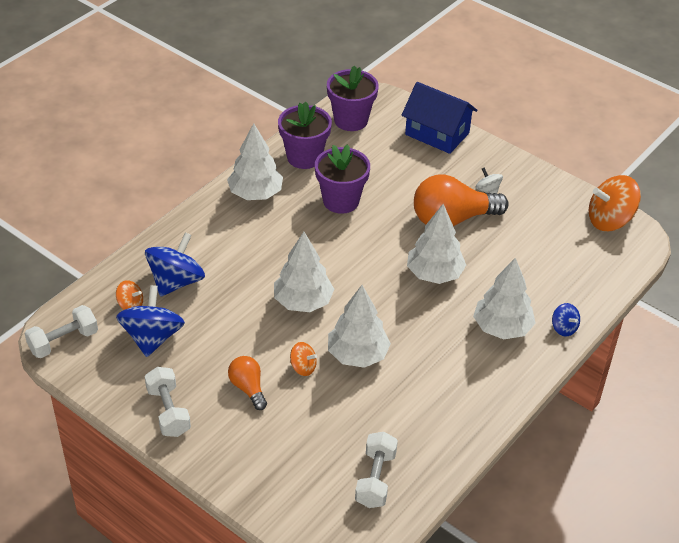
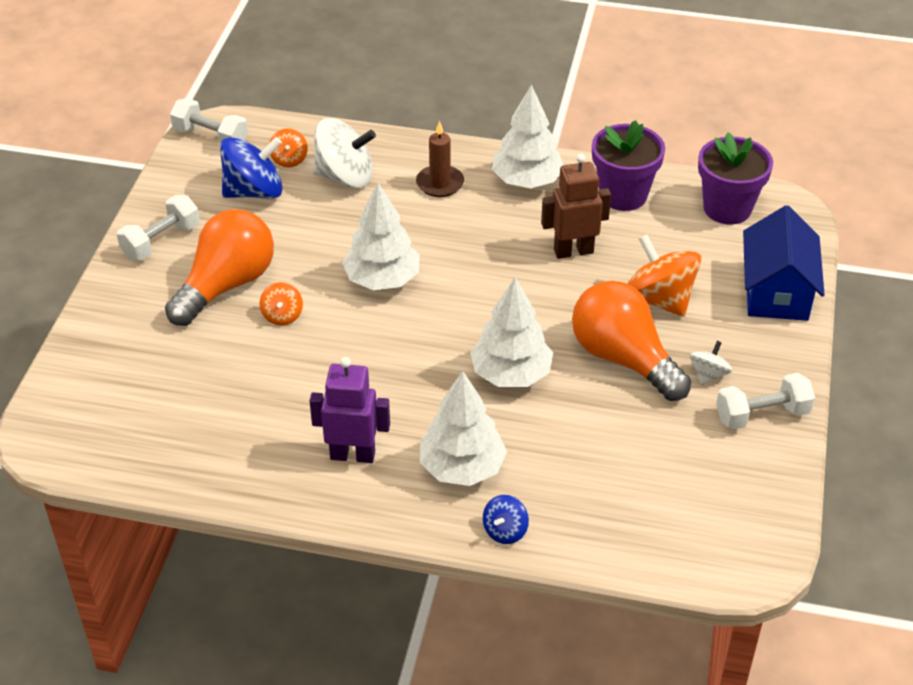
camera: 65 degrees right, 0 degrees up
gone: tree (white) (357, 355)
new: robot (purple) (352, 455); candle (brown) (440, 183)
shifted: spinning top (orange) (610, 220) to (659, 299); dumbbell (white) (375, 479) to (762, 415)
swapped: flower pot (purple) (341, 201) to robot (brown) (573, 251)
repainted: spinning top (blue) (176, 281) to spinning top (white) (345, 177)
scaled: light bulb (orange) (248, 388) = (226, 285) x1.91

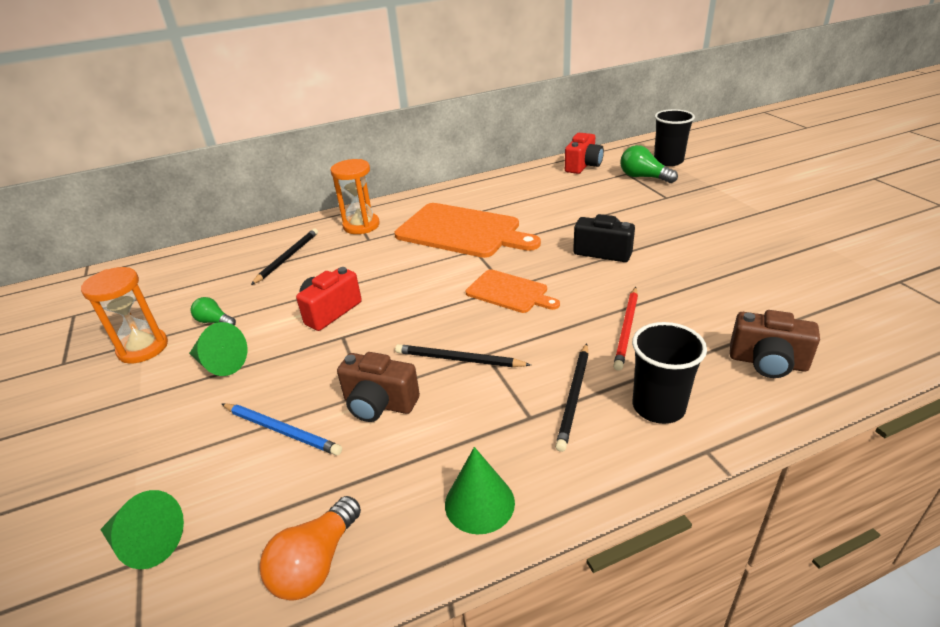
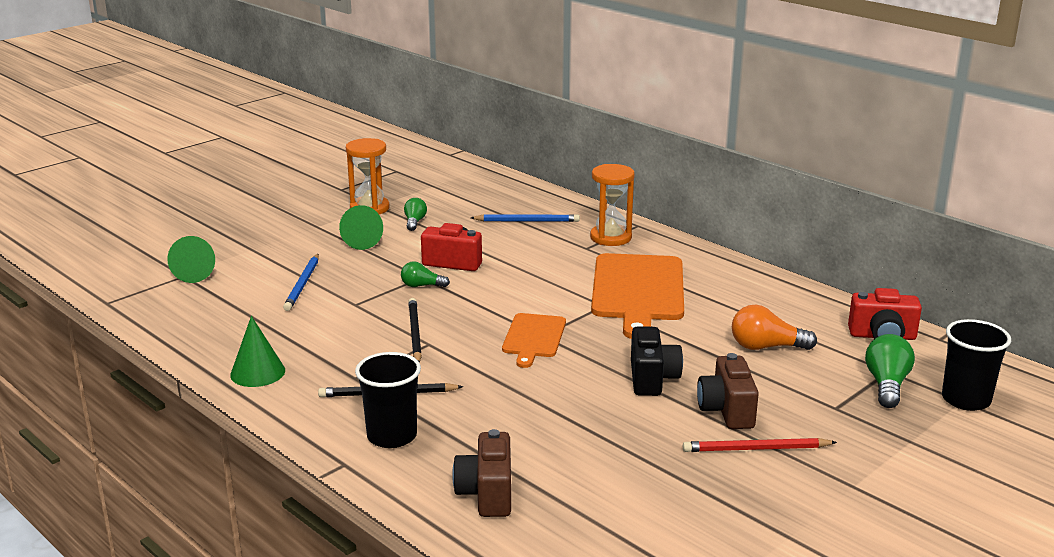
camera: 65 degrees right, 10 degrees down
new: light bulb (green) (422, 286)
shifted: pencil (red) (627, 329) to (756, 449); camera (brown) (379, 404) to (727, 410); light bulb (orange) (316, 563) to (766, 347)
repainted: pencil (black) (287, 258) to pencil (blue) (527, 221)

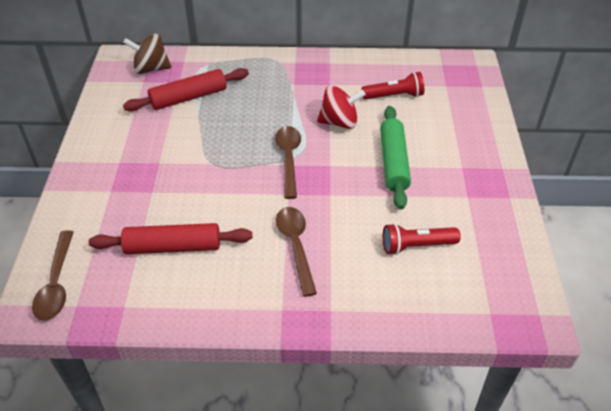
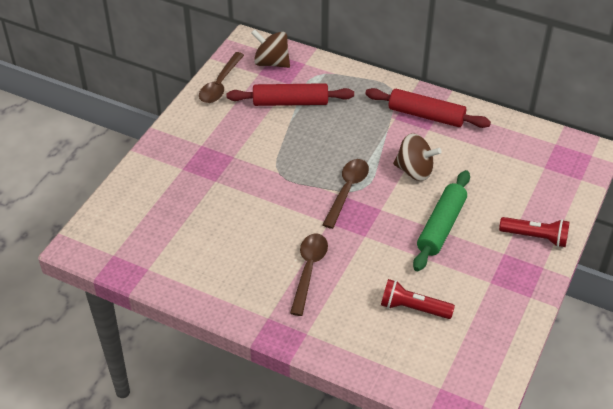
camera: 25 degrees right, 0 degrees up
shifted: spoon (brown) (56, 284) to (220, 84); rolling pin (red) (173, 247) to (426, 115); flashlight (red) (394, 96) to (535, 237)
repainted: spinning top (red) (339, 122) to spinning top (brown) (414, 171)

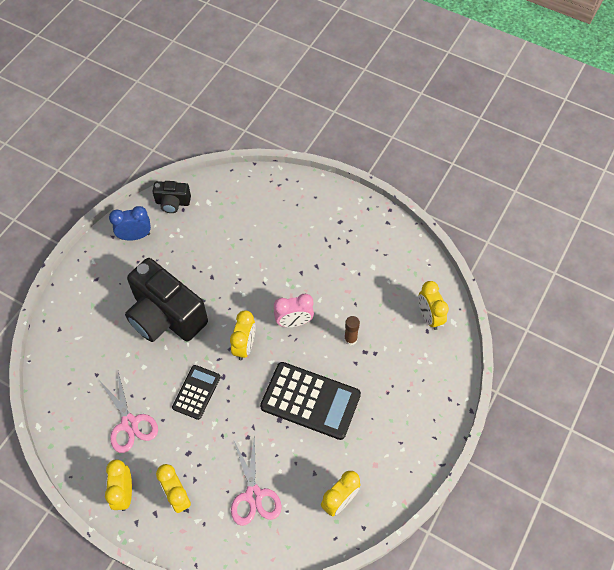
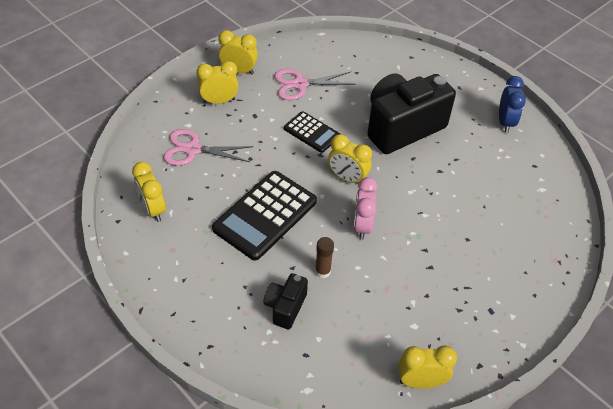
camera: 105 degrees right, 10 degrees down
shifted: camera (black) (172, 203) to (285, 307); clock (yellow) (429, 317) to (420, 382)

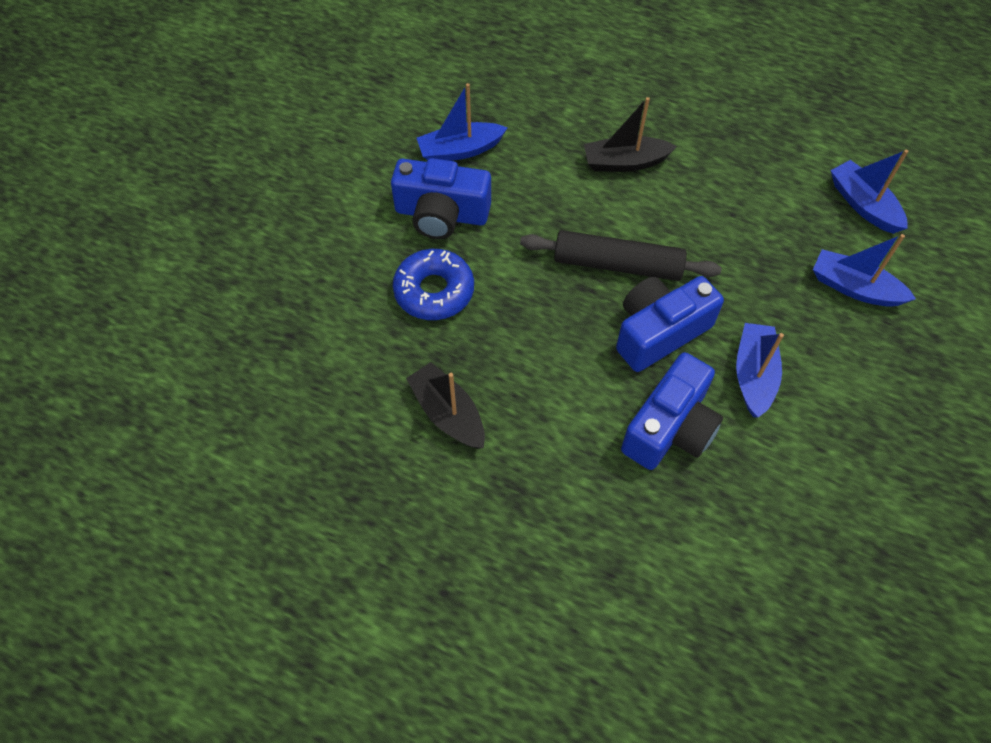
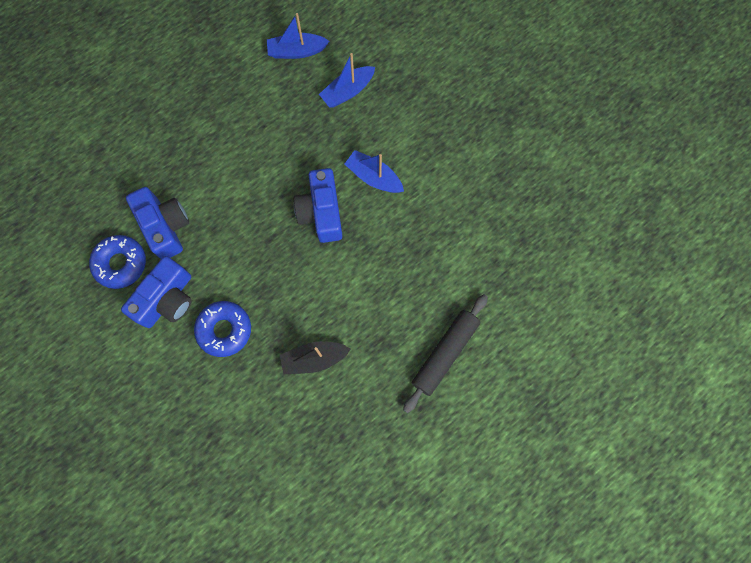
camera: 65 degrees left, 15 degrees up
gone: boat (black) (625, 162)
shifted: camera (blue) (670, 428) to (165, 227); rolling pin (black) (617, 265) to (445, 354)
swapped: boat (blue) (460, 150) to donut (blue) (121, 264)

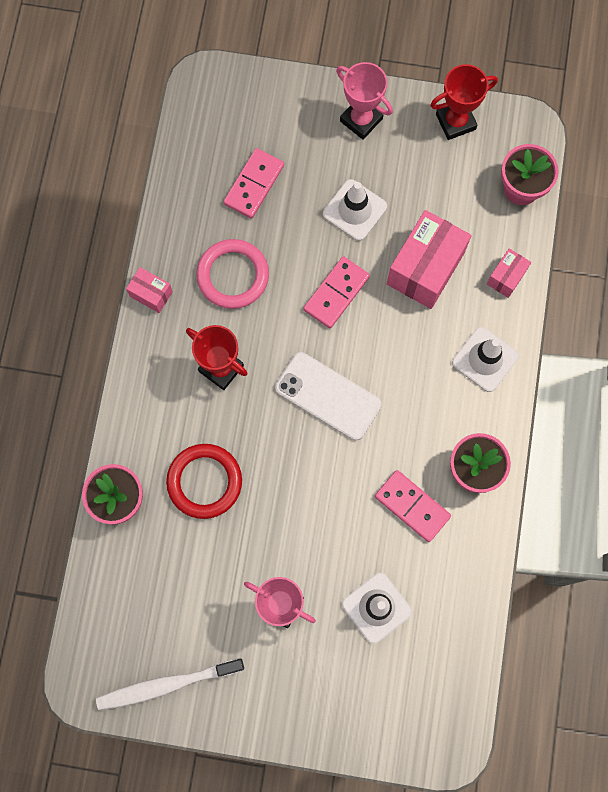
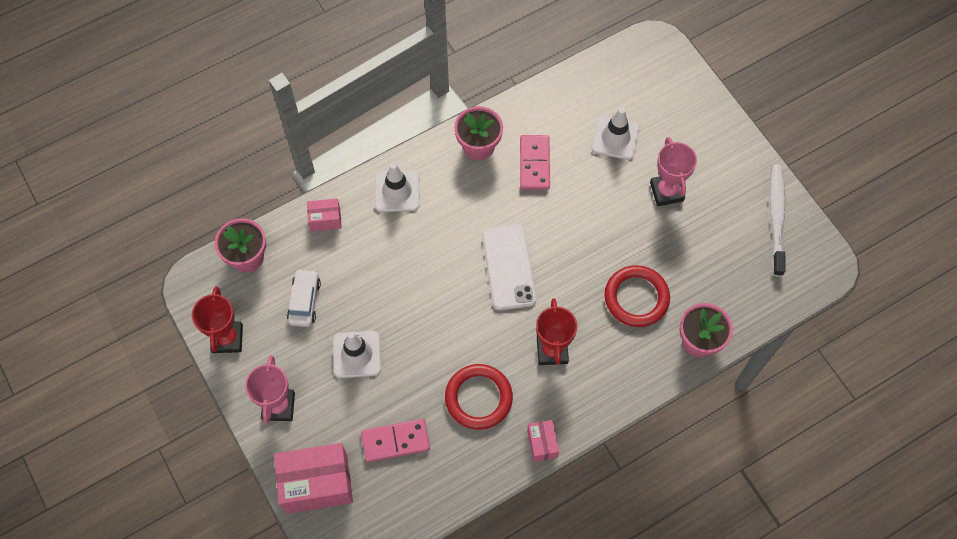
camera: 130 degrees left, 10 degrees down
gone: domino (pink) (336, 293)
new: car (white) (304, 301)
shifted: box (pink) (425, 268) to (317, 483)
repainted: ring (pink) (233, 275) to ring (red) (478, 398)
rotated: trophy (red) (455, 122) = (227, 339) 60 degrees clockwise; toothbrush (white) (167, 684) = (776, 218) 120 degrees counterclockwise

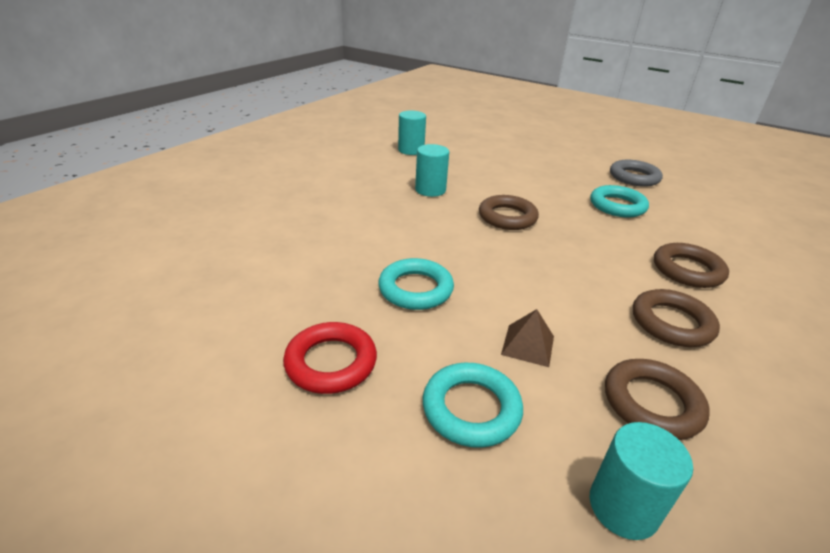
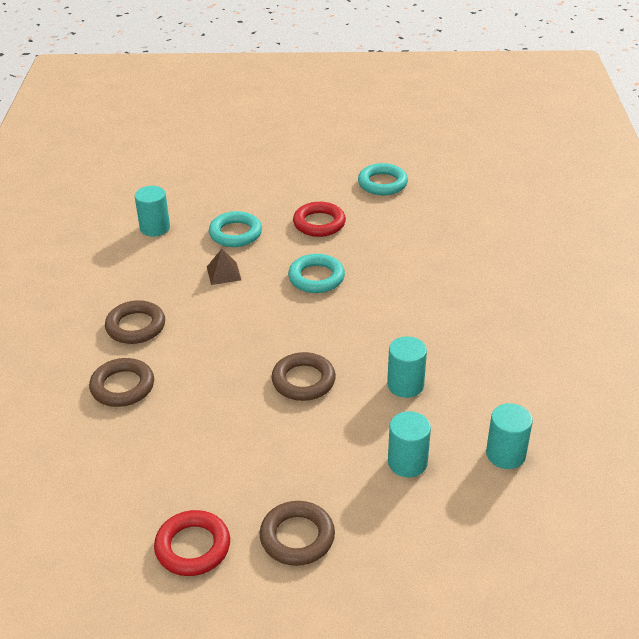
camera: 150 degrees right, 5 degrees up
new: cylinder (turquoise) (407, 462)
shifted: ring (brown) (652, 403) to (297, 537); ring (turquoise) (617, 206) to (382, 183)
repainted: ring (grey) (634, 177) to ring (red) (193, 547)

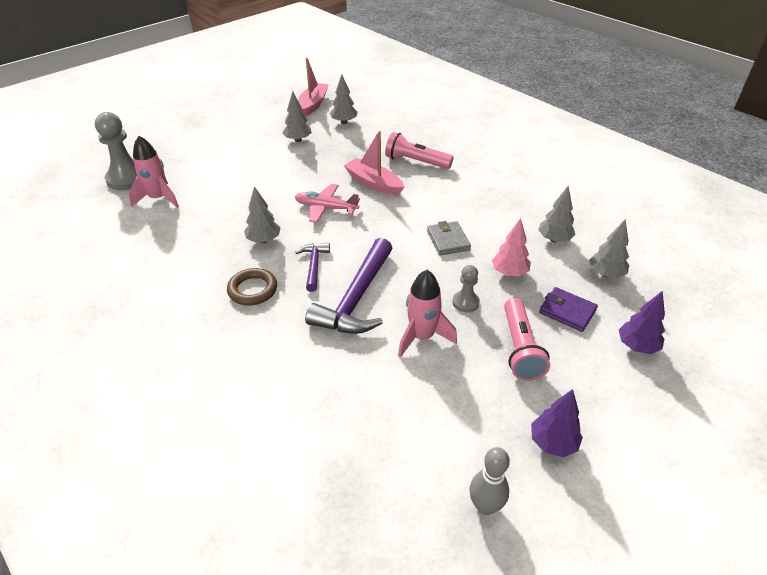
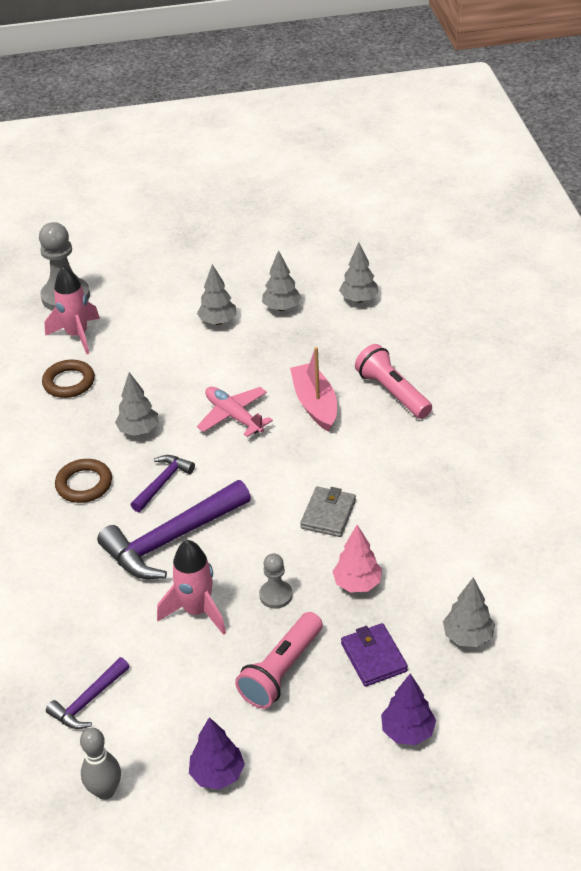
camera: 35 degrees right, 0 degrees up
gone: boat (pink) (313, 104)
new: ring (brown) (69, 382); hammer (purple) (88, 701)
shifted: tree (grey) (554, 239) to (218, 321)

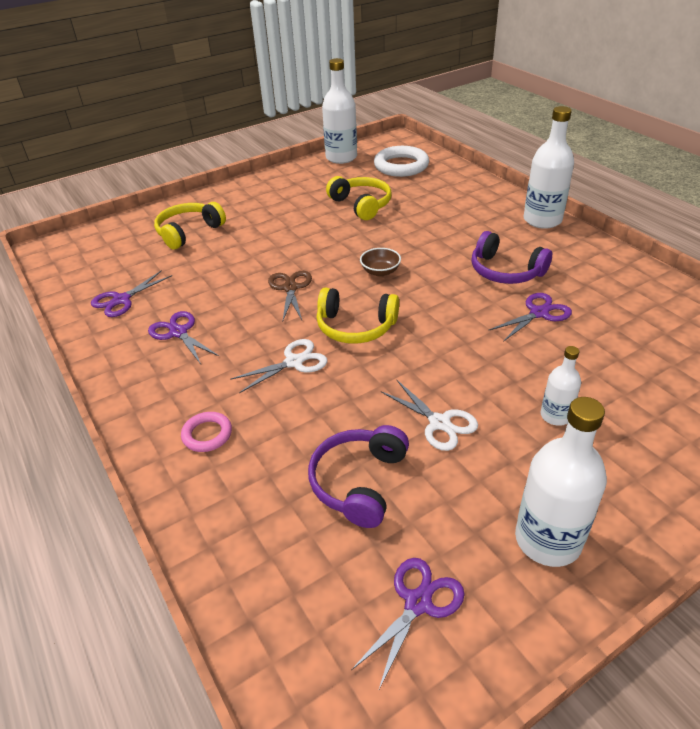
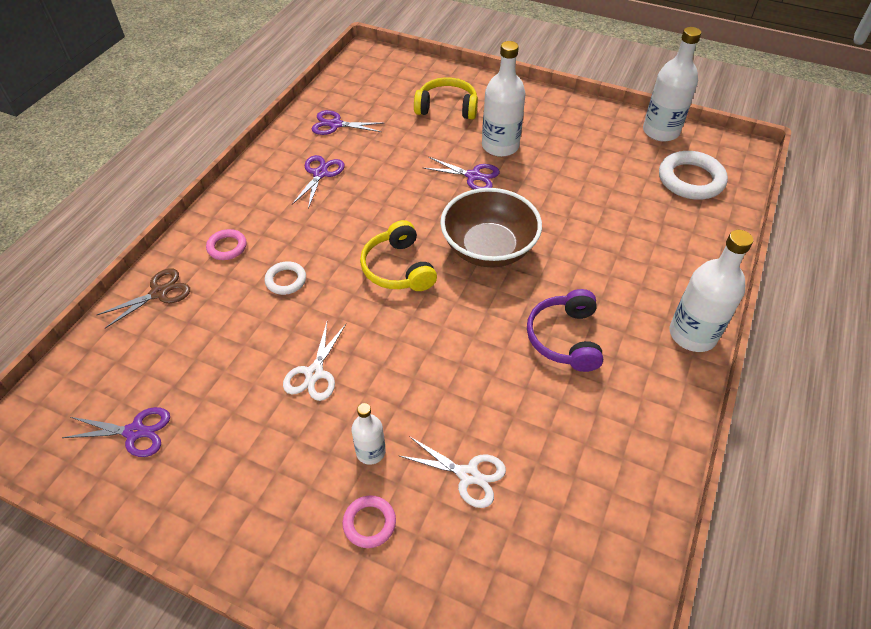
camera: 55 degrees right, 10 degrees up
gone: headphones (purple) (359, 482); headphones (yellow) (361, 205)
new: ring (white) (286, 280); ring (pink) (369, 523)
shifted: scissors (brown) (290, 288) to (159, 293); scissors (white) (294, 362) to (468, 475); scissors (purple) (539, 313) to (473, 176); bottle (white) (548, 540) to (500, 146)
scaled: bowl (brown) (380, 271) = (488, 248) x2.32

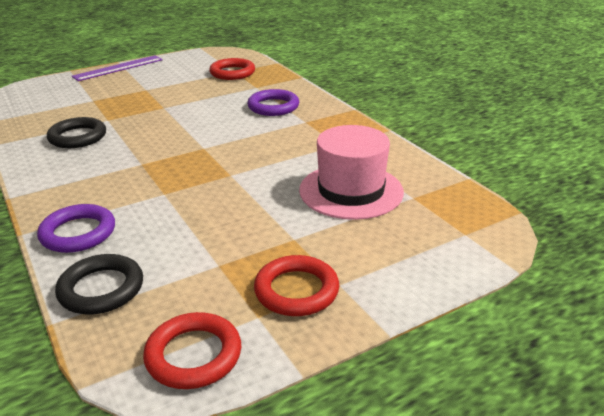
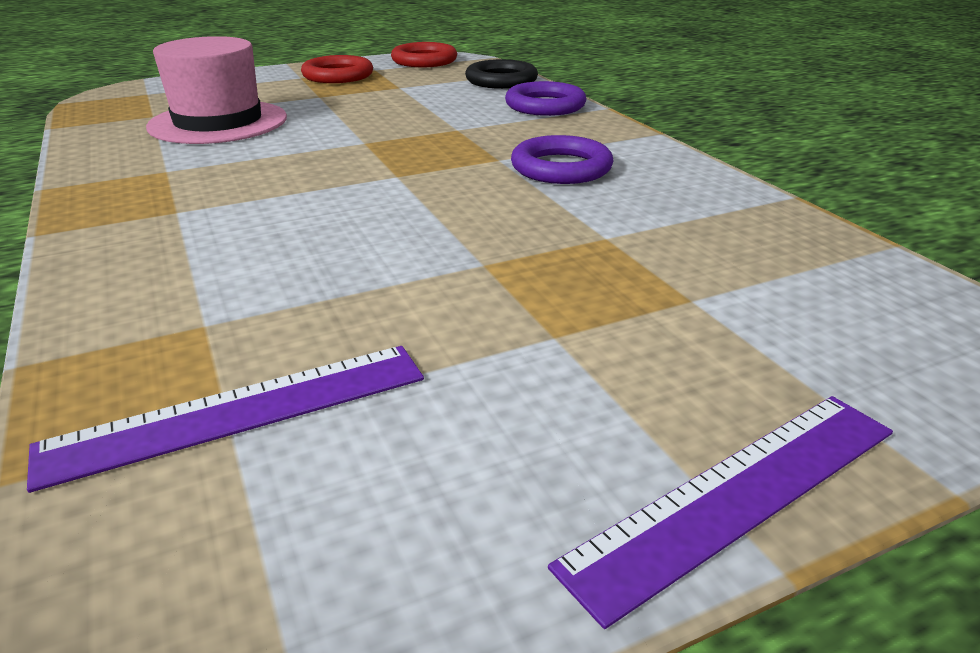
camera: 175 degrees left, 0 degrees up
gone: ring (black) (77, 137)
shifted: ring (purple) (273, 107) to (561, 168)
swapped: ring (red) (232, 73) to ruler (purple) (239, 411)

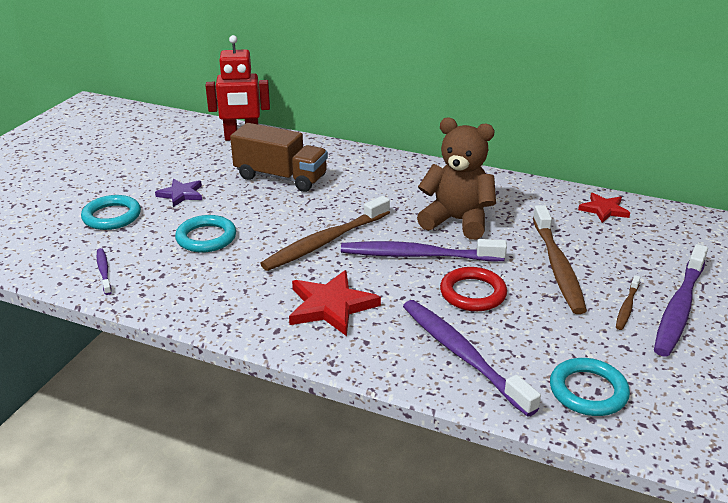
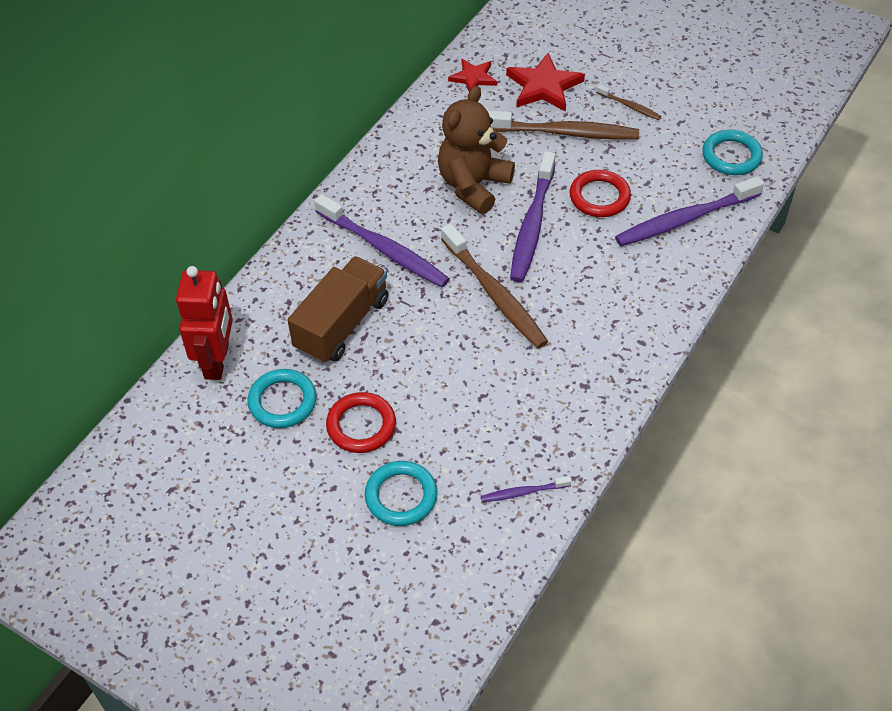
camera: 80 degrees left, 20 degrees up
shifted: ring (turquoise) (206, 238) to (282, 401); toothbrush (purple) (679, 308) to (384, 249); star (red) (331, 306) to (544, 86)
swapped: star (purple) (181, 194) to ring (red) (361, 425)

